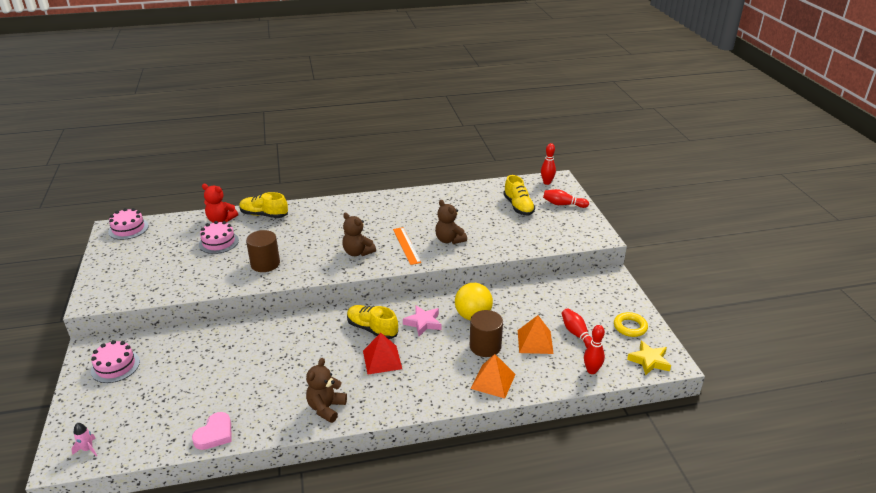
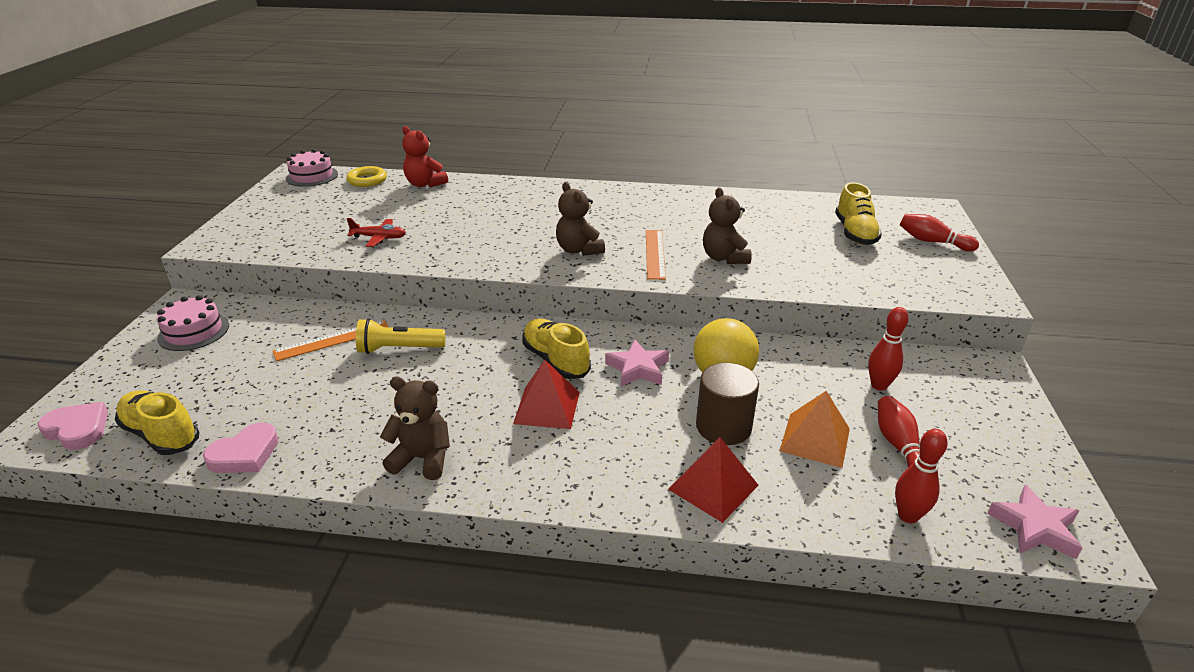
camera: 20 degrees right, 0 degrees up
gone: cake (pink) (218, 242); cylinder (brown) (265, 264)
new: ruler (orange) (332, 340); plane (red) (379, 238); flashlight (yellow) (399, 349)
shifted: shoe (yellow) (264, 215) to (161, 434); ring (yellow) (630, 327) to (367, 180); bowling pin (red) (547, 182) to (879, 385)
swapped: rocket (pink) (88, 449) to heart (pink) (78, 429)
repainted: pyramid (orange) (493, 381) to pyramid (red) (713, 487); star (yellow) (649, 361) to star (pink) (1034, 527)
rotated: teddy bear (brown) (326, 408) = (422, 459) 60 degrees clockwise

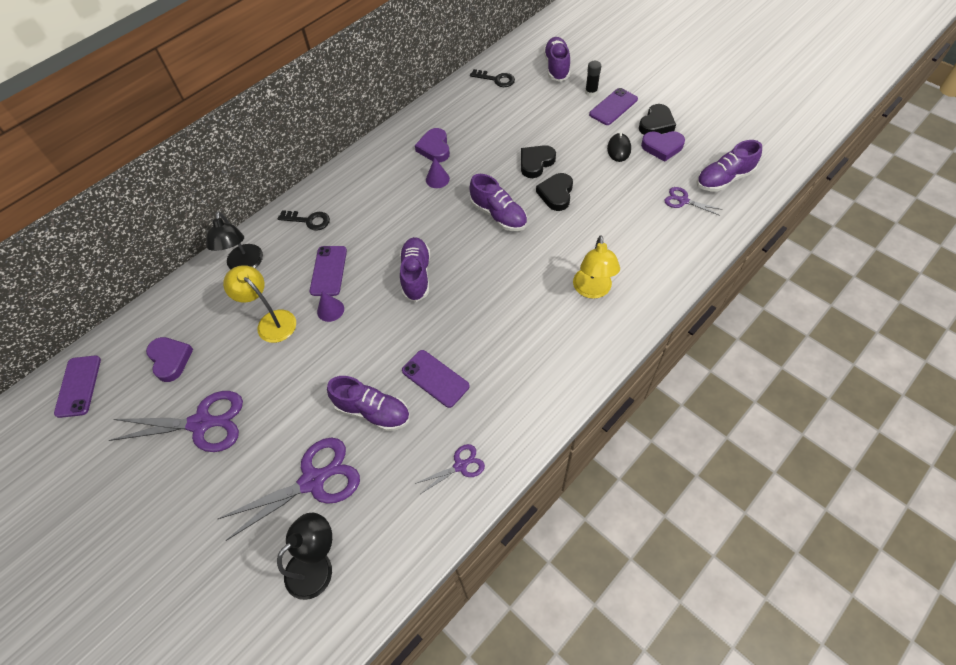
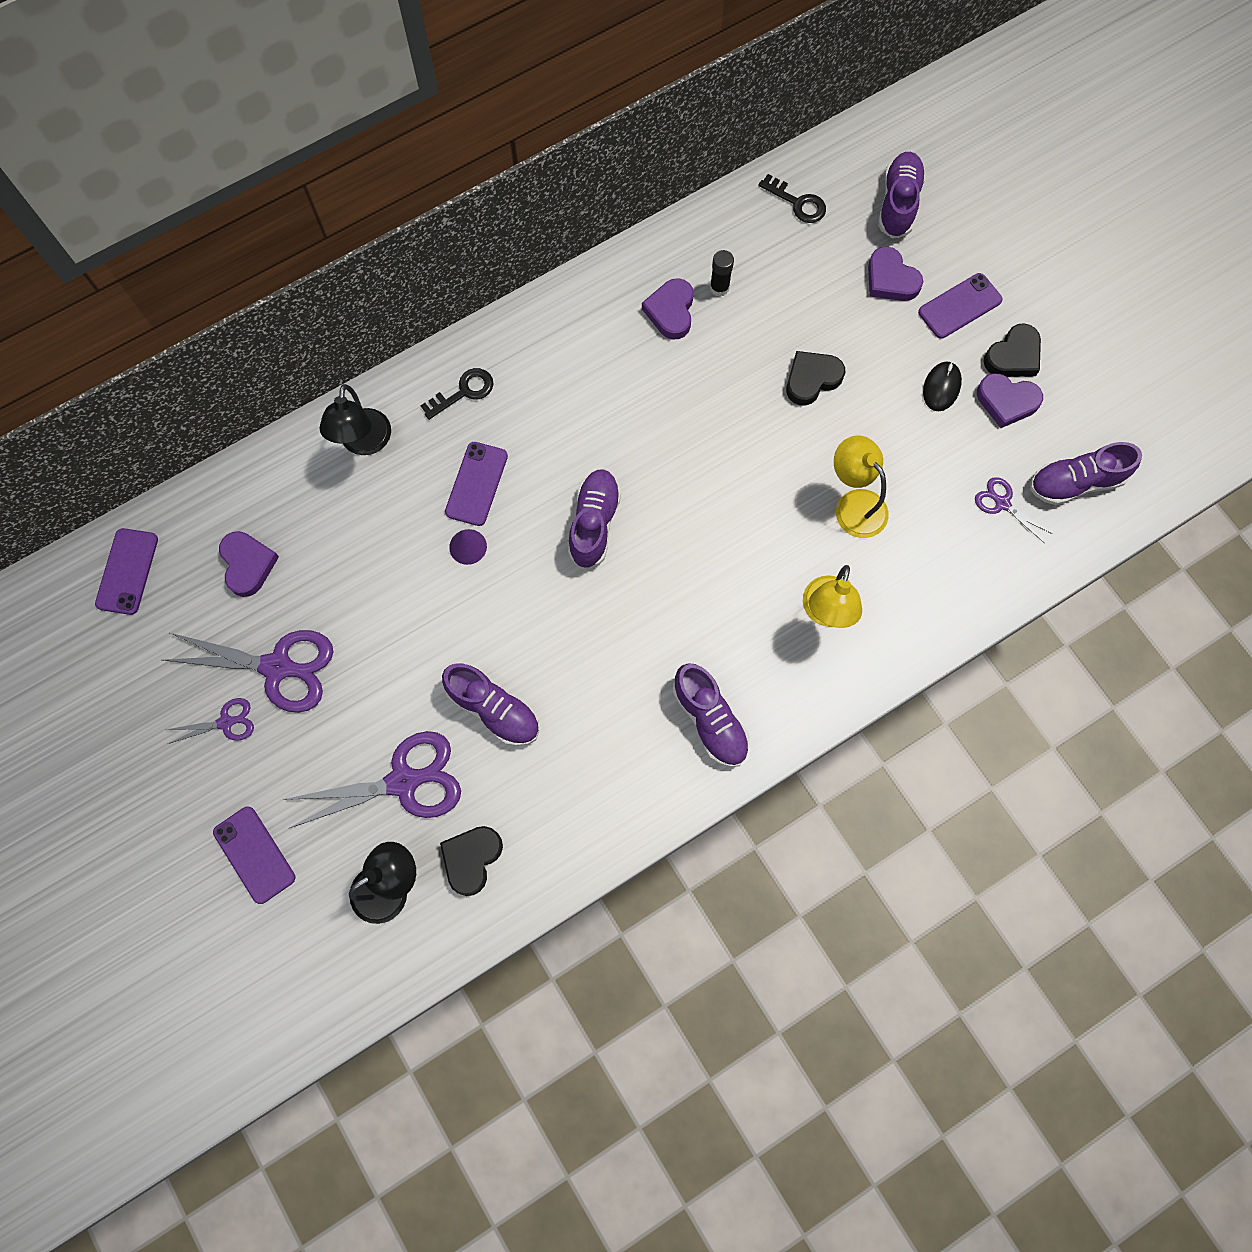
camera: 10 degrees right, 15 degrees up
gone: cone (purple) (437, 179)
new: heart (purple) (890, 279)
shifted: scissors (purple) (461, 465) to (227, 722); phone (purple) (435, 378) to (254, 854); heart (black) (556, 194) to (471, 859); shoe (purple) (498, 215) to (710, 720); glue stick (black) (591, 92) to (719, 288); lamp (yellow) (271, 321) to (854, 504)
rotated: key (black) (309, 220) = (464, 392) 60 degrees counterclockwise

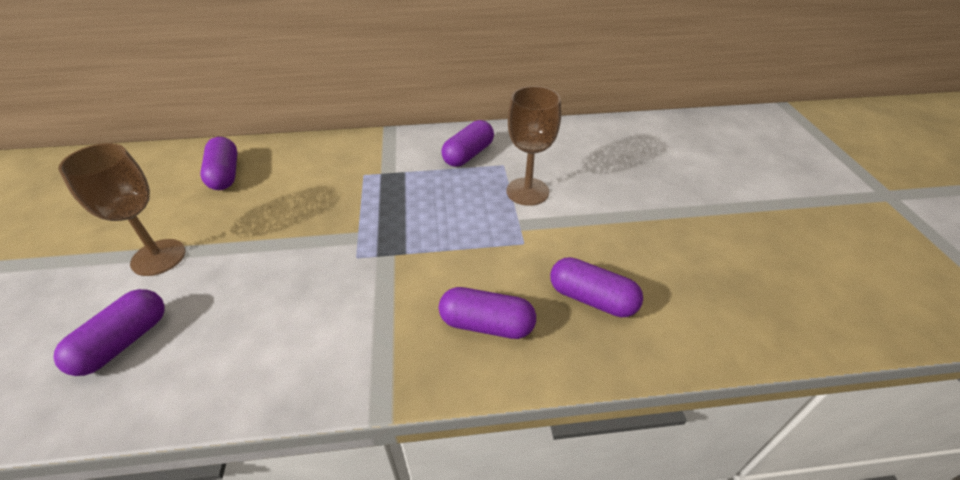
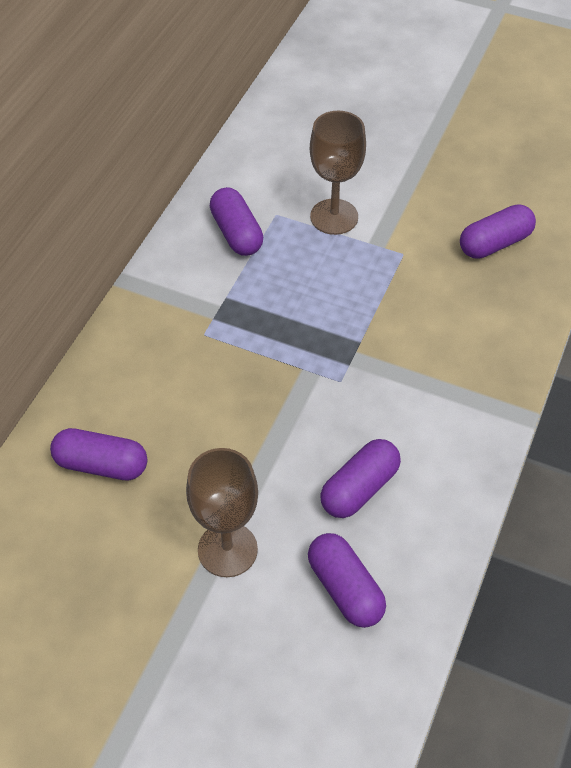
camera: 60 degrees left, 10 degrees up
shifted: capsule (purple) (486, 324) to (359, 488)

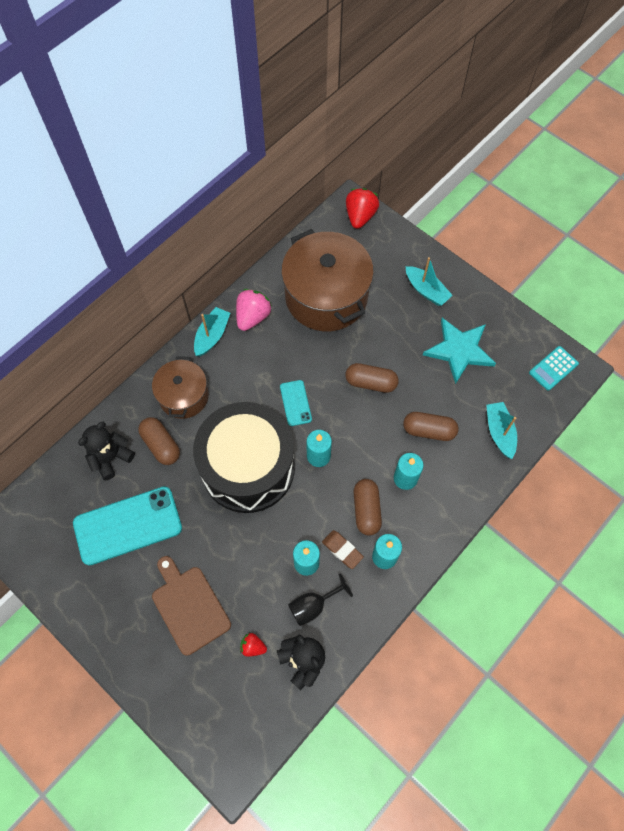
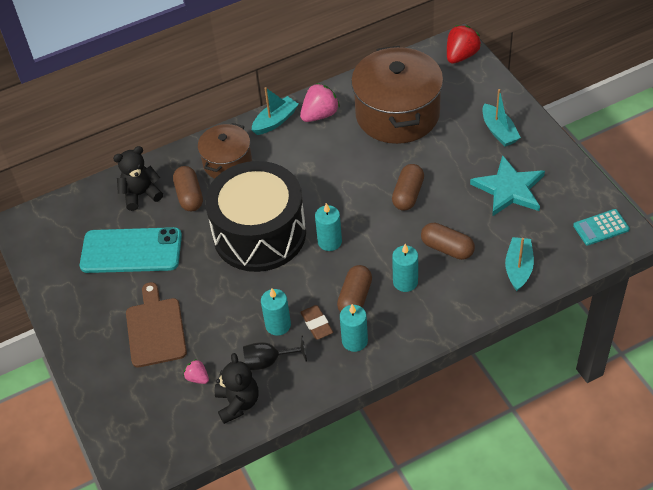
camera: 25 degrees right, 15 degrees down
gone: phone (turquoise) (295, 403)
repainted: strawberry (red) (253, 646) to strawberry (pink) (197, 378)
rotated: capsule (brown) (371, 382) = (408, 194) 75 degrees clockwise

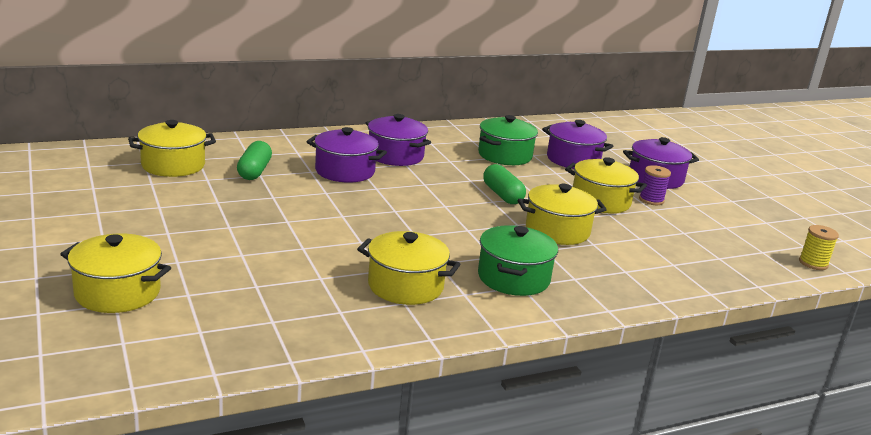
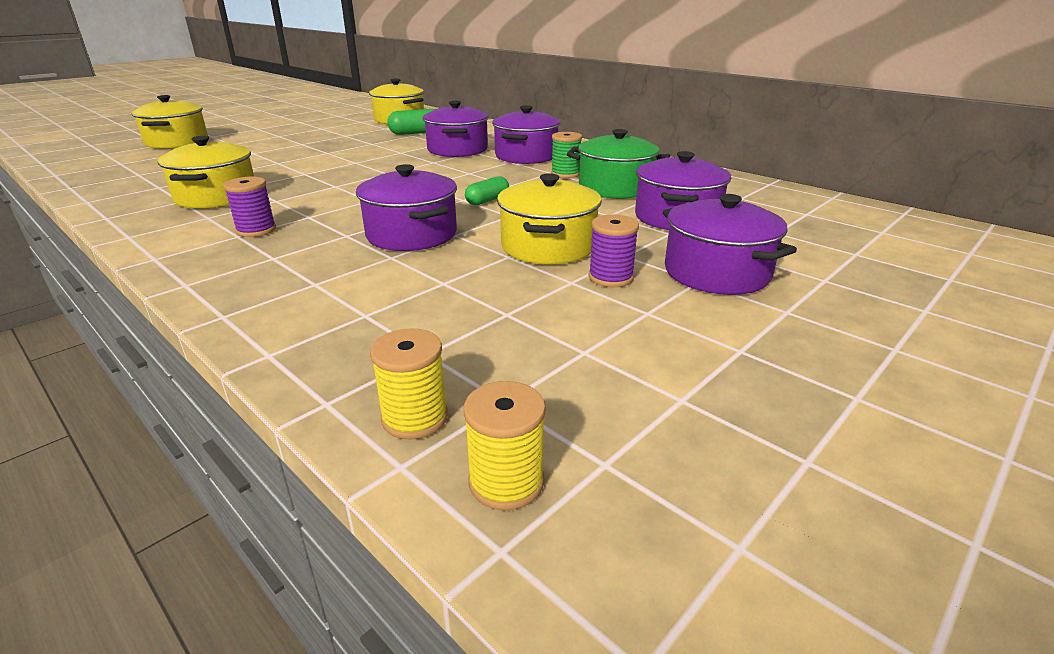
camera: 70 degrees right, 5 degrees up
new: spool (yellow) (415, 418); spool (green) (565, 174)
swapped: pot (green) (513, 278) to spool (purple) (256, 230)
repainted: pot (yellow) (557, 231) to pot (purple) (411, 235)
scaled: capsule (green) (502, 195) = (487, 201) x0.66

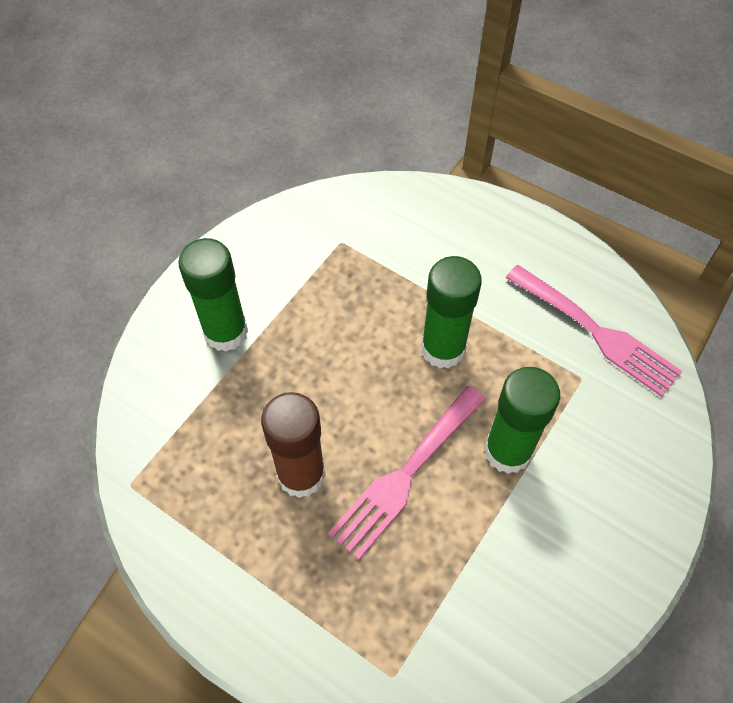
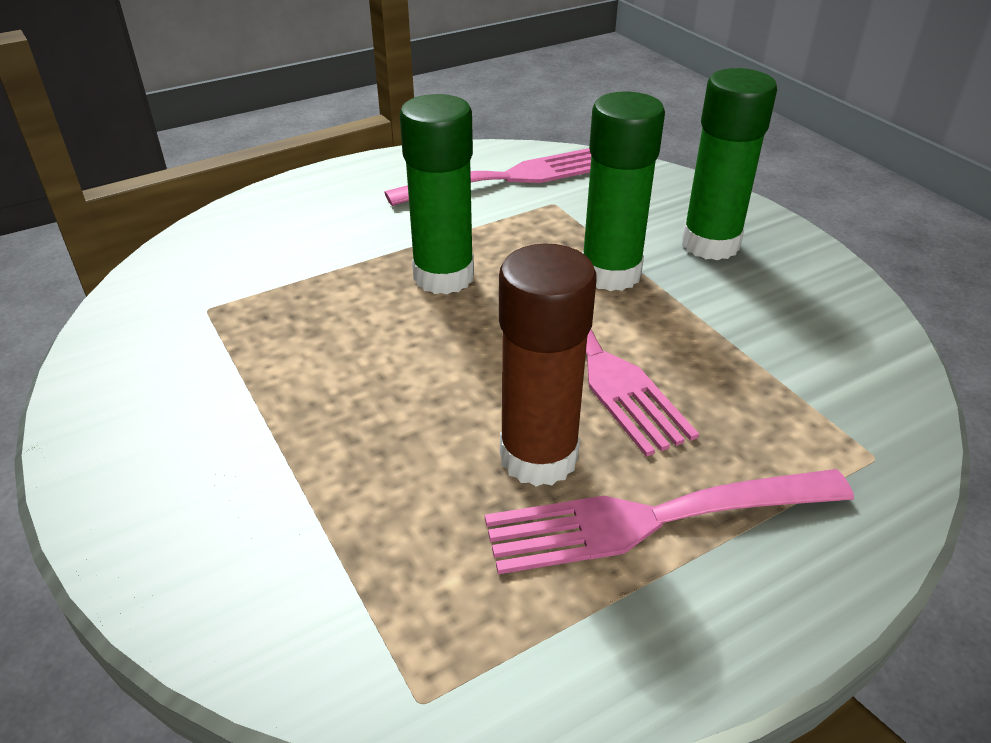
camera: 65 degrees left, 20 degrees down
new: fork (pink) (654, 519)
shifted: glue stick (green) (226, 332) to (710, 244)

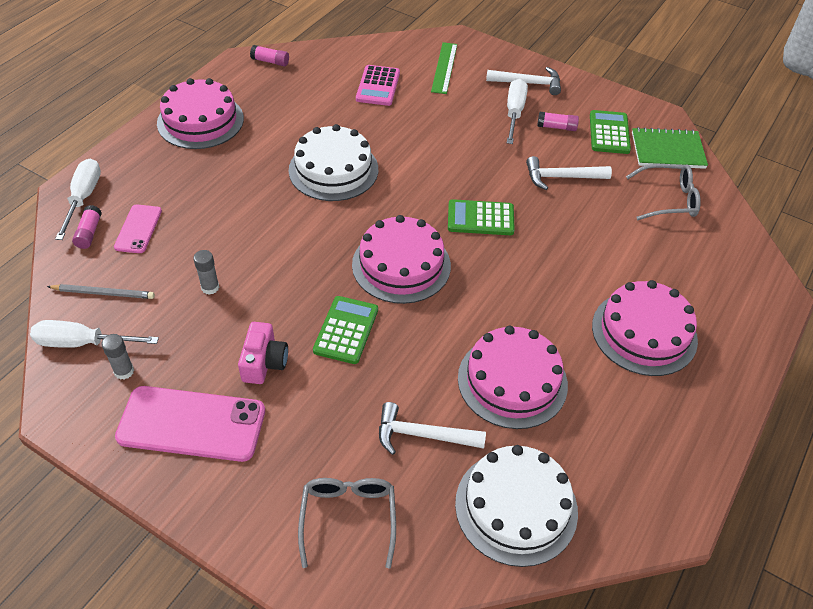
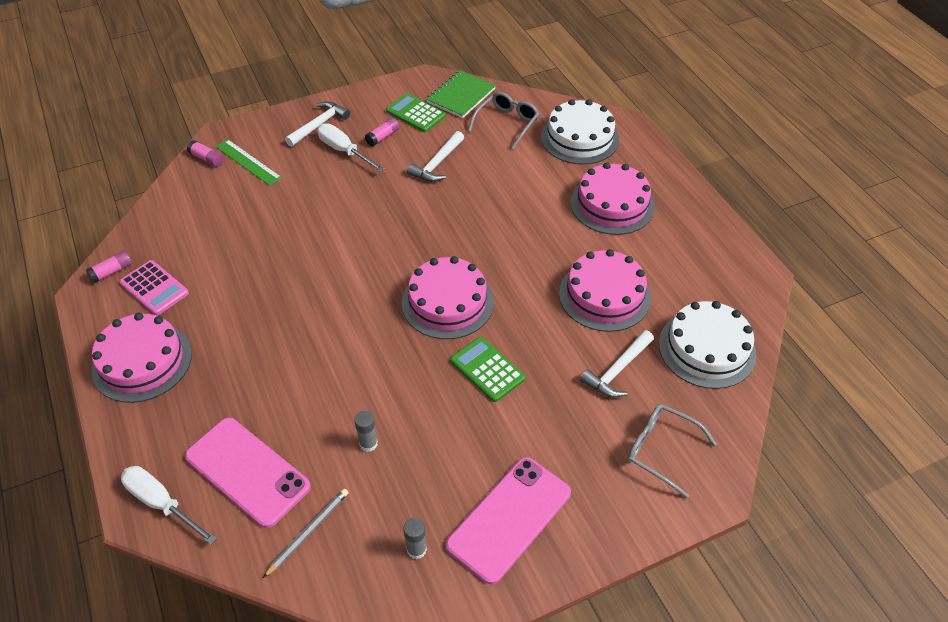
camera: 55 degrees left, 0 degrees up
gone: screwdriver (white) (82, 343); camera (pink) (264, 362); calculator (green) (480, 218)
shifted: calculator (pink) (378, 86) to (154, 288); glue stick (pink) (89, 233) to (207, 159); cake (white) (333, 169) to (579, 138)
scaled: phone (pink) (138, 229) = (247, 471) x1.83

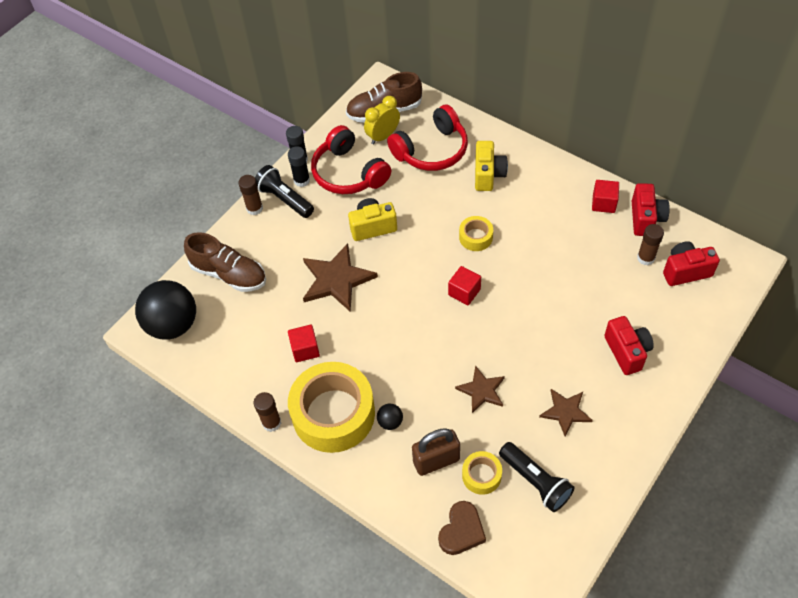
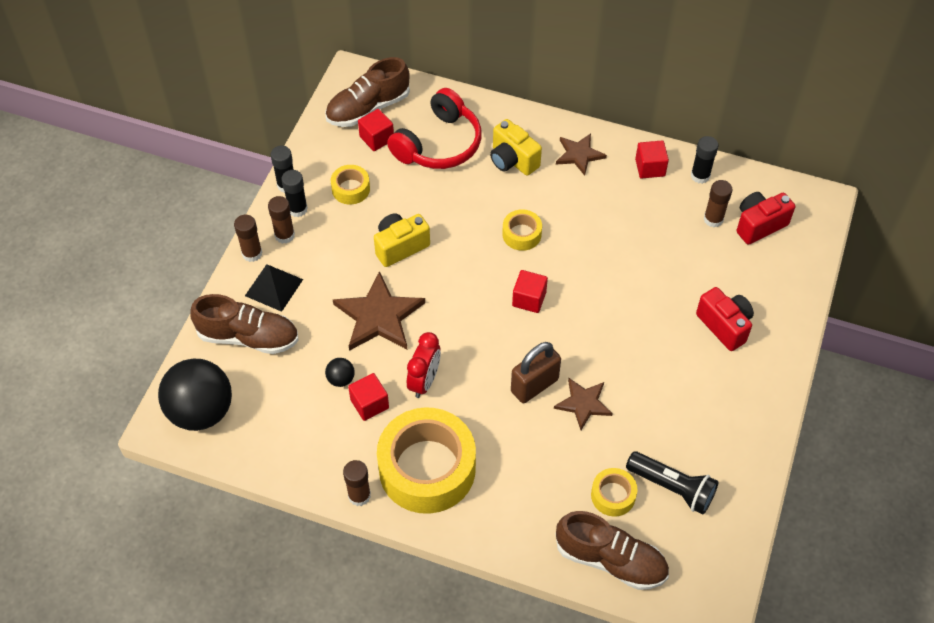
camera: 20 degrees left, 0 degrees up
new: pyramid (black) (274, 287); clock (red) (424, 381)
shifted: ball (black) (390, 422) to (341, 379); padlock (brown) (436, 461) to (534, 385); star (brown) (565, 412) to (579, 154)
swapped: flashlight (black) (284, 199) to glue stick (brown) (284, 235); headphones (red) (349, 173) to tape (yellow) (351, 189); clock (yellow) (383, 136) to cube (red) (376, 138); heart (brown) (461, 531) to shoe (brown) (610, 560); camera (red) (646, 219) to glue stick (black) (700, 176)
rotated: camera (yellow) (488, 175) = (512, 160) 150 degrees clockwise

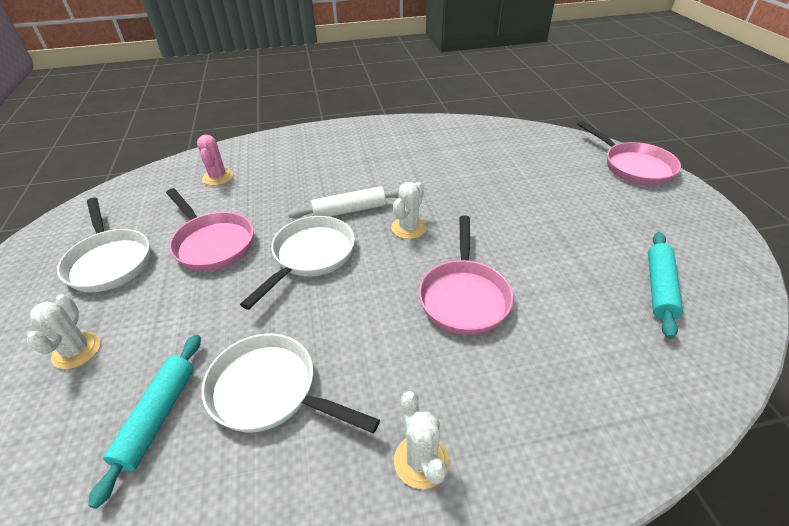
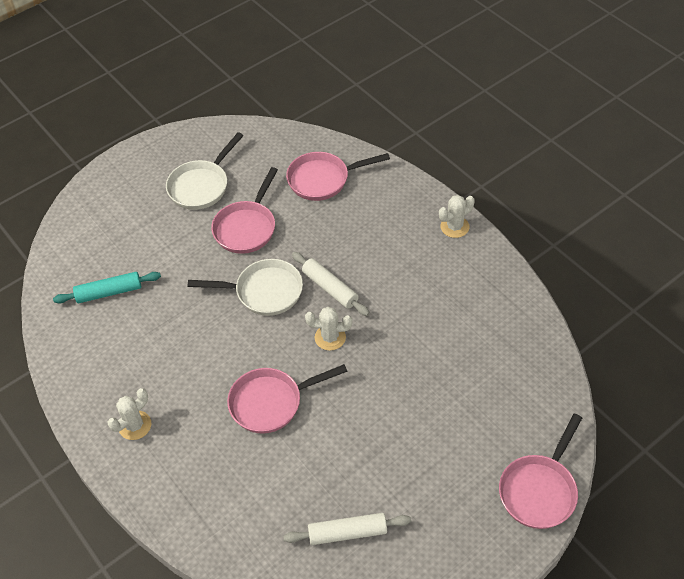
camera: 65 degrees right, 10 degrees up
gone: pan (white) (270, 391)
shifted: cactus (white) (77, 350) to (454, 227)
swapped: cactus (pink) (218, 177) to pan (pink) (323, 179)
repainted: rolling pin (turquoise) (659, 288) to rolling pin (white) (347, 532)

